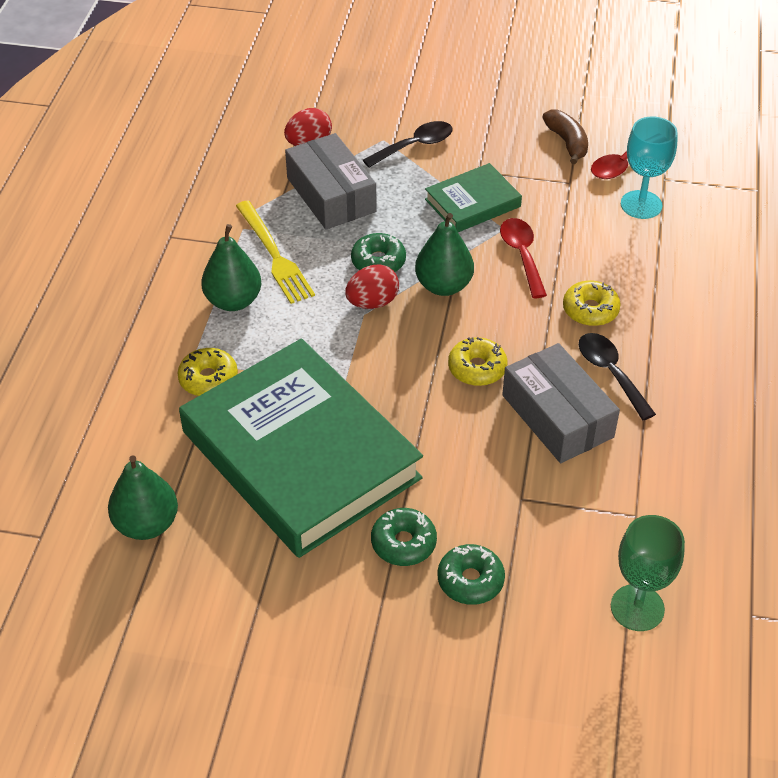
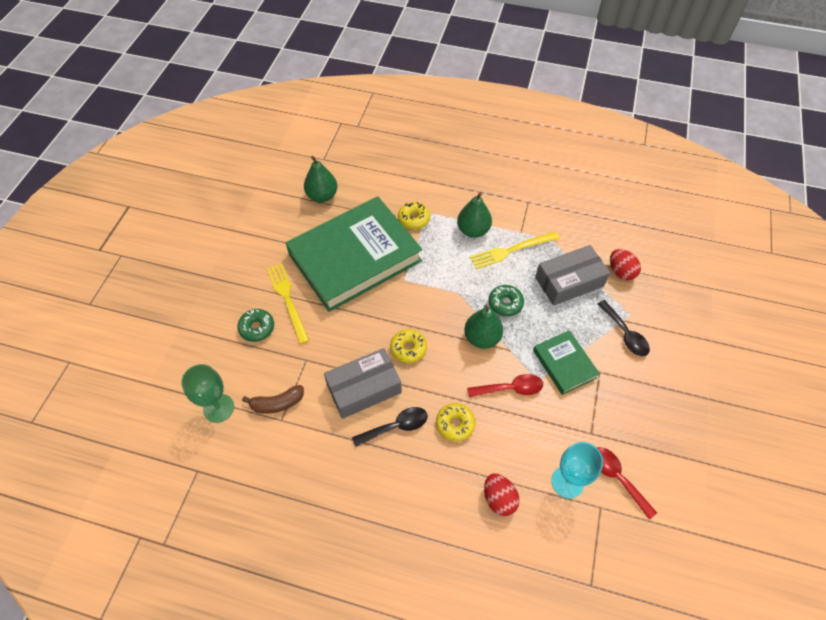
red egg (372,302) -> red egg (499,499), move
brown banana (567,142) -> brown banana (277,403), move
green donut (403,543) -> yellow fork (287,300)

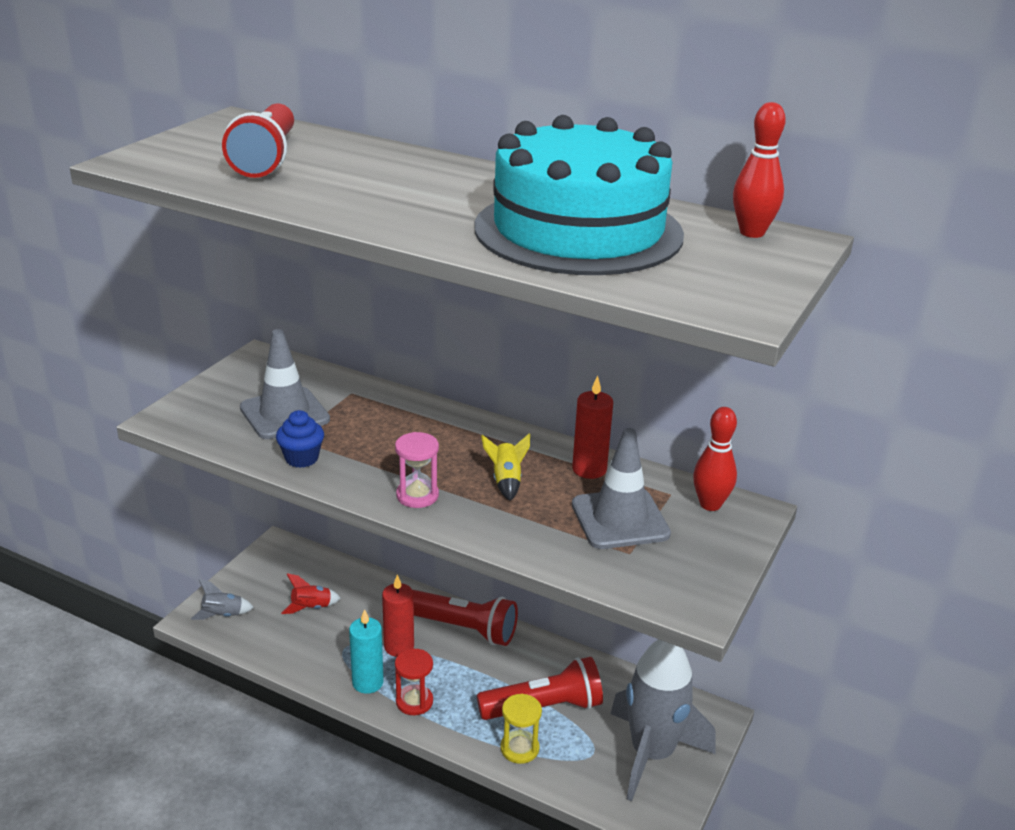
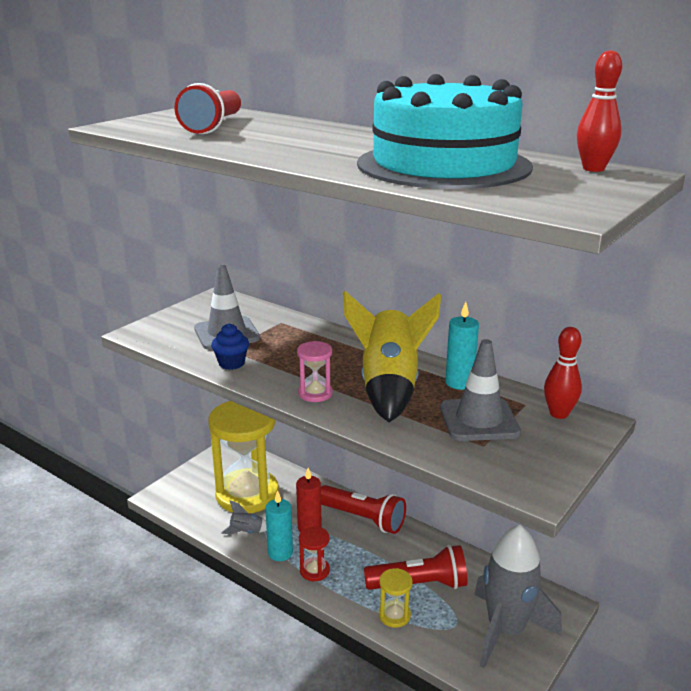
grey rocket (222,615) -> grey rocket (246,532), move
red rocket (311,608) -> yellow hourglass (247,494)
red candle (589,469) -> turquoise candle (459,383)
yellow rocket (506,481) -> yellow rocket (389,387), x2.45

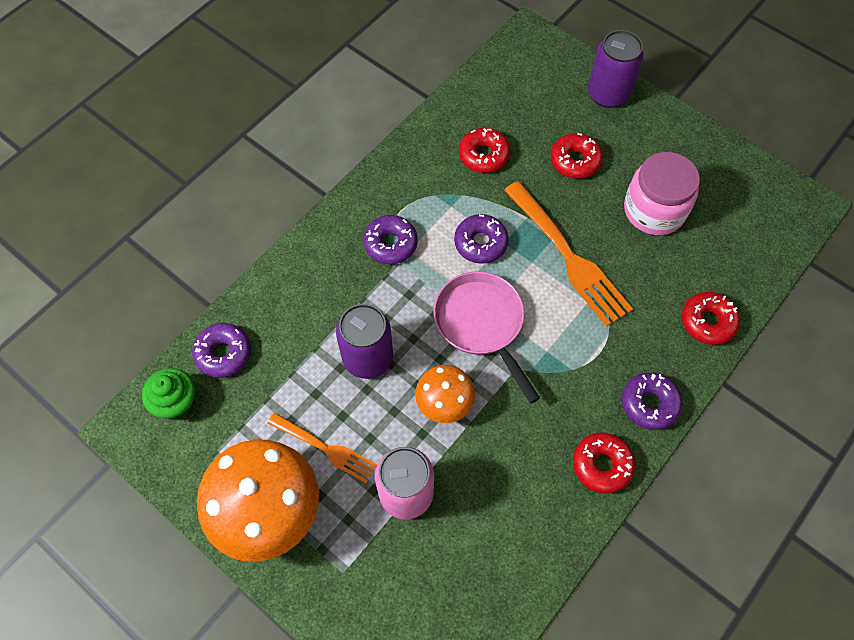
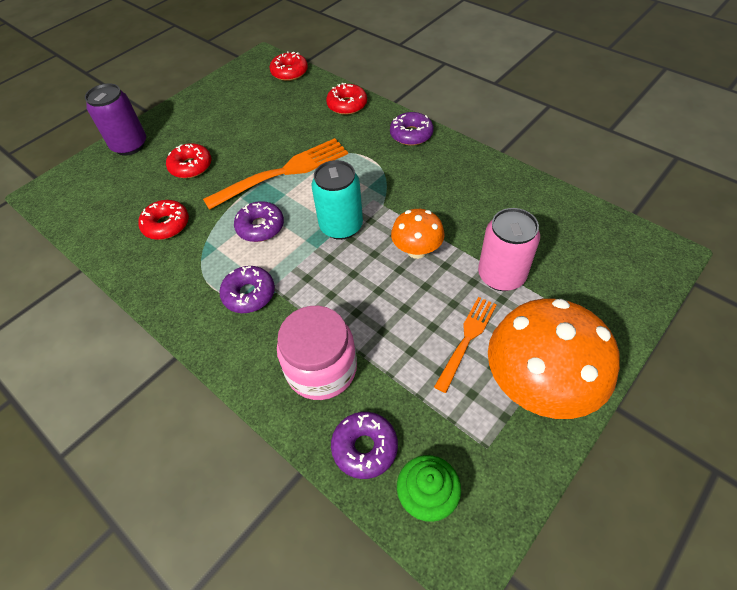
purple can (368,358) -> none
red donut (602,465) -> red donut (289,72), move
pink jar (654,210) -> pink jar (321,369), move
pink pan (481,324) -> turquoise can (341,226)

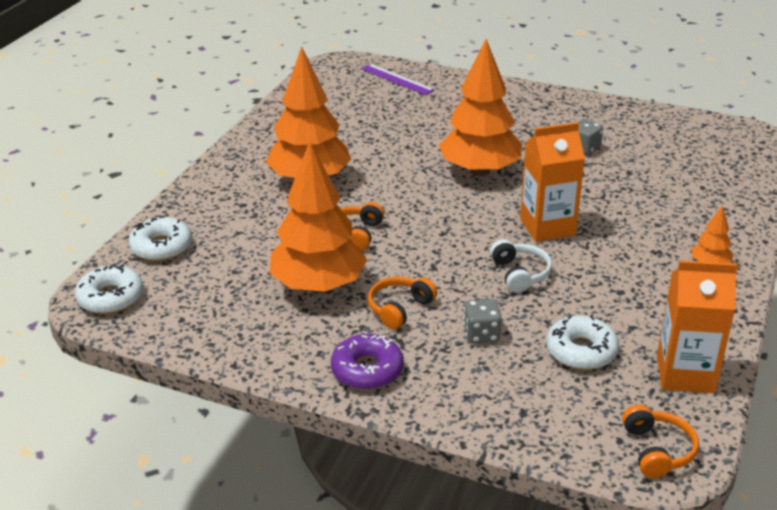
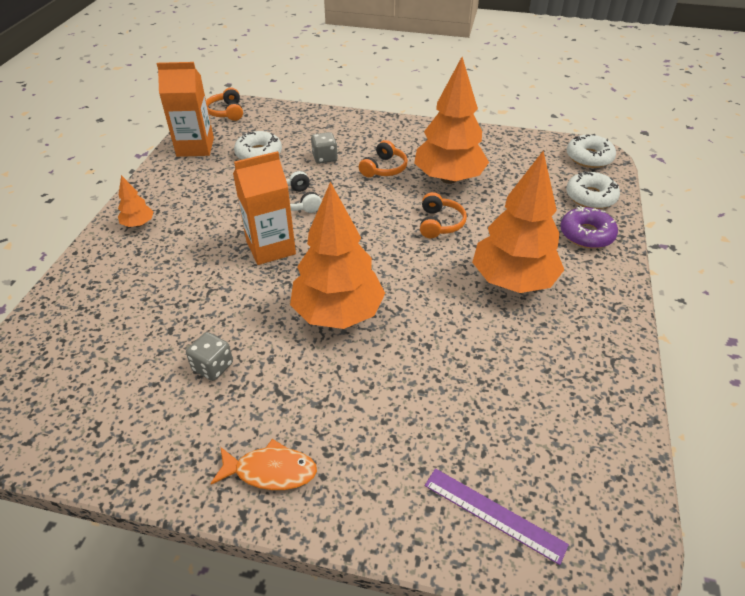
none -> orange fish (271,471)
purple donut (367,370) -> purple donut (586,234), move

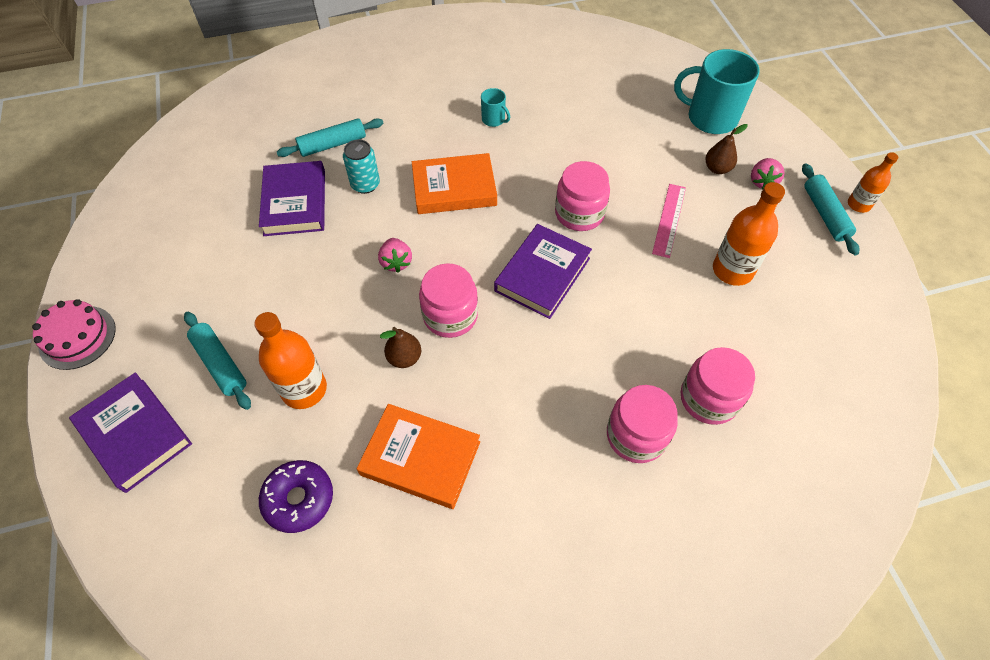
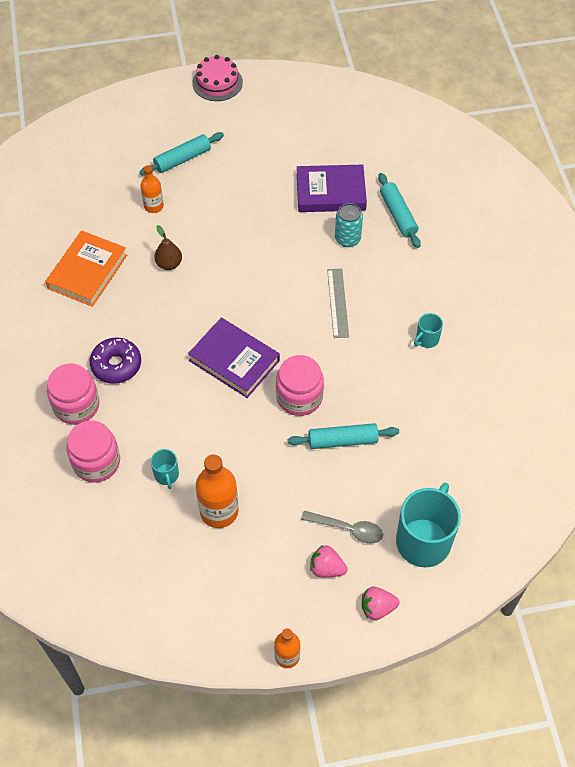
purple book (134,434) -> none
pink jar (450,315) -> none
pink ruler (669,220) -> none
none -> turquoise mug (166,475)
purple donut (299,499) -> purple donut (116,365), move
pink strawberry (396,262) -> pink strawberry (377,608), move
turquoise rolling pin (824,214) -> turquoise rolling pin (343,440), move
orange book (454,188) -> grey ruler (338,303)
brown pear (717,168) -> grey spoon (348,529)
orange bottle (304,389) -> orange bottle (153,206), x0.60

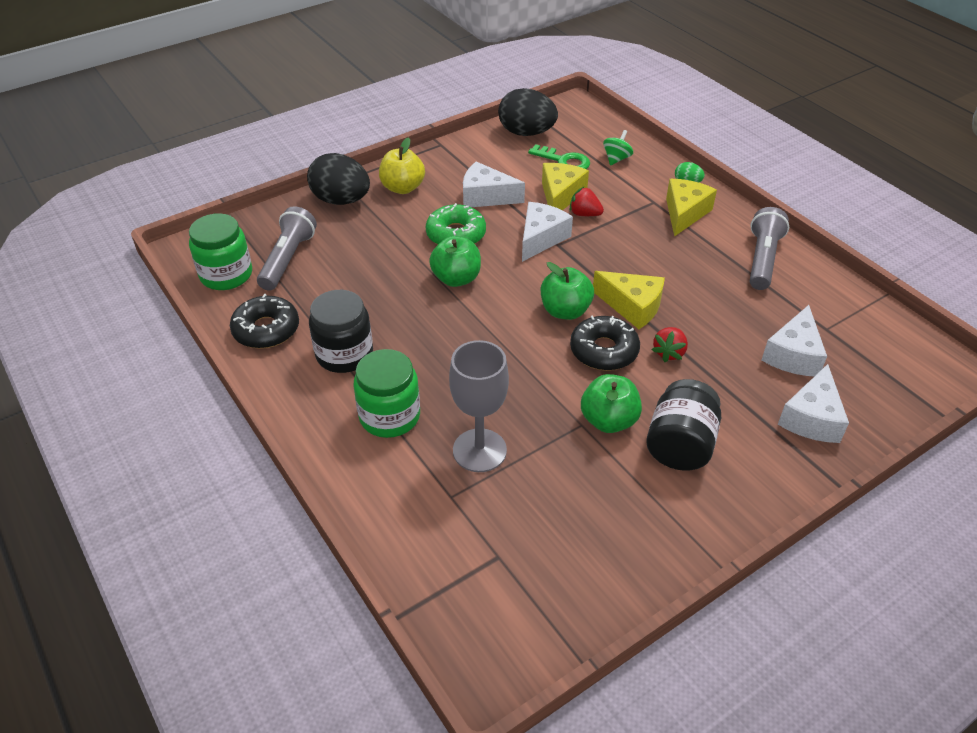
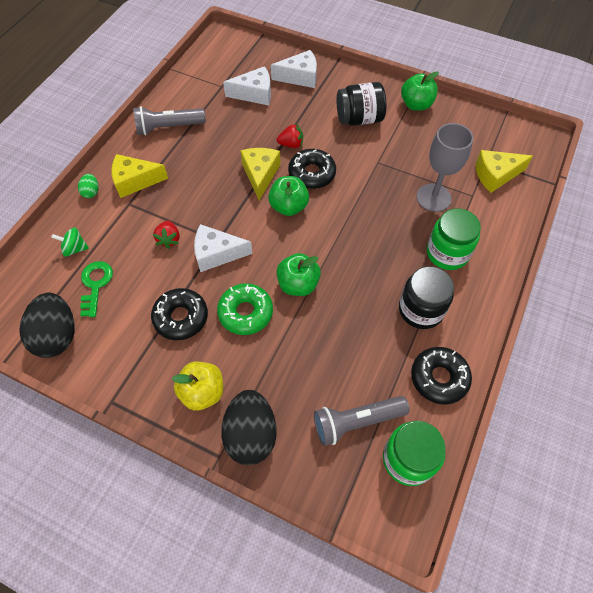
yellow cheese (560,196) -> yellow cheese (495,175), move
green apple (608,420) -> green apple (416,105), move
white cheese (486,196) -> black donut (181,317)

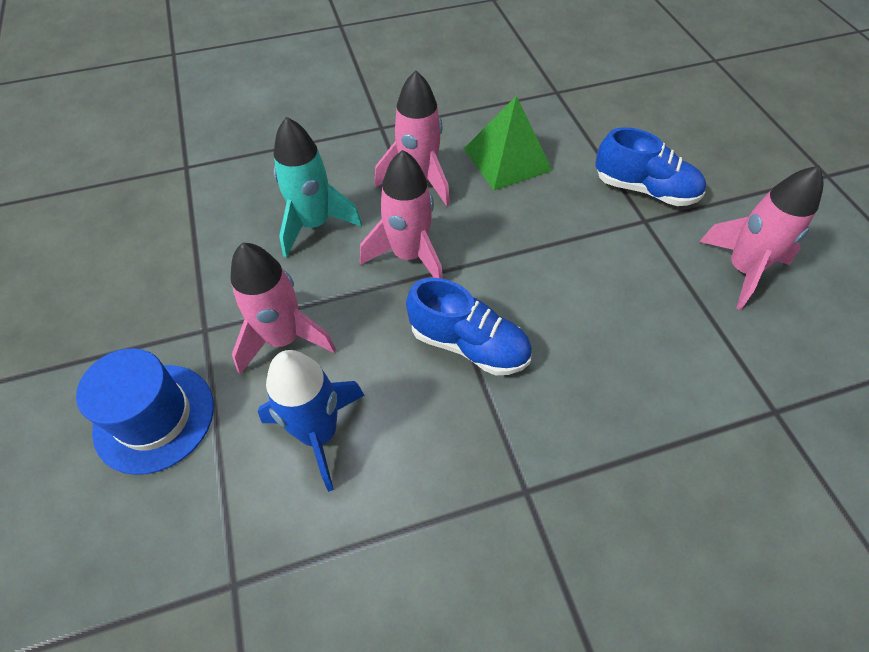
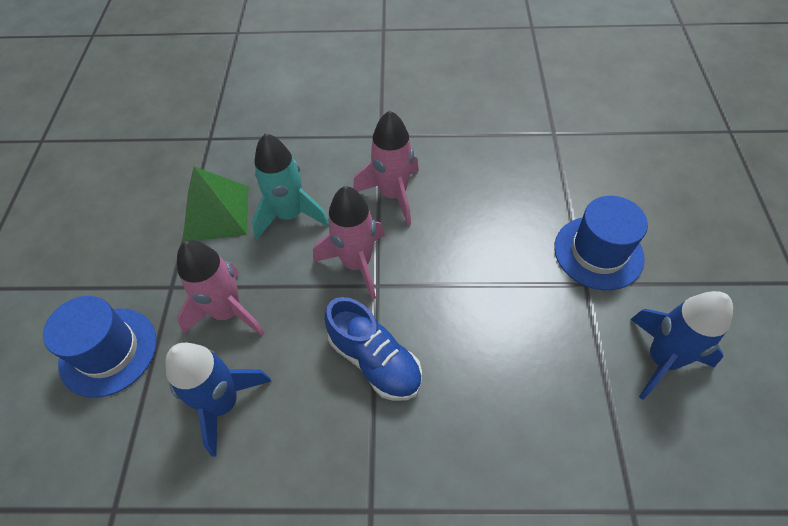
green pyramid (507,159) -> green pyramid (216,213), move
blue shoe (644,189) -> blue hat (598,252)
pink rocket (742,270) -> blue rocket (661,359)

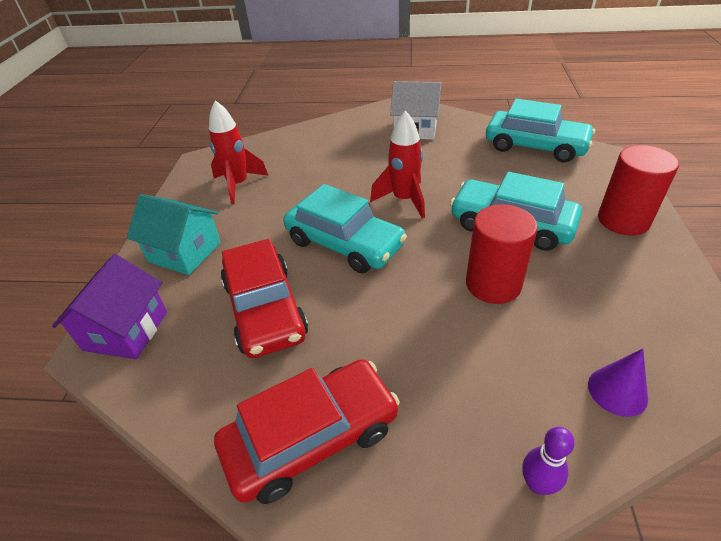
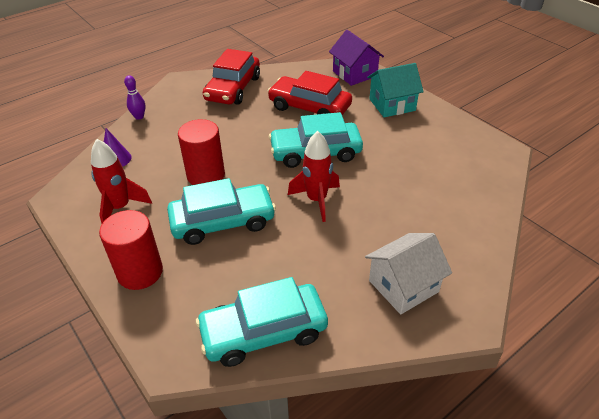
red rocket (238,185) -> red rocket (120,208), move

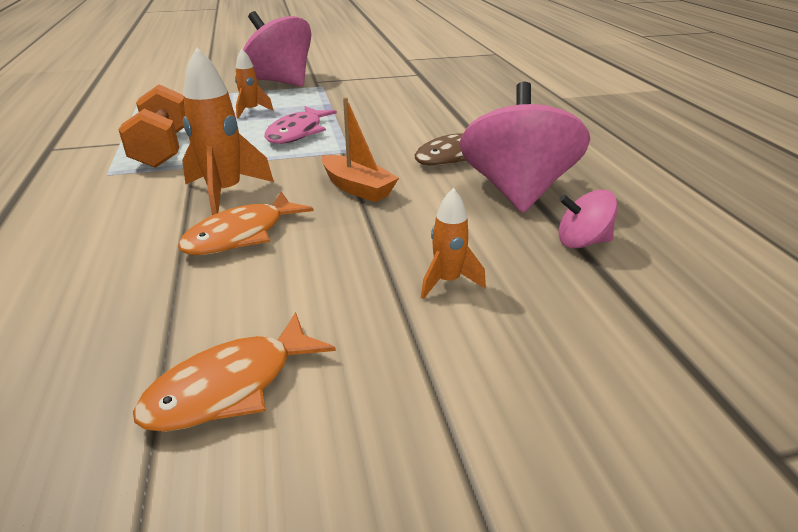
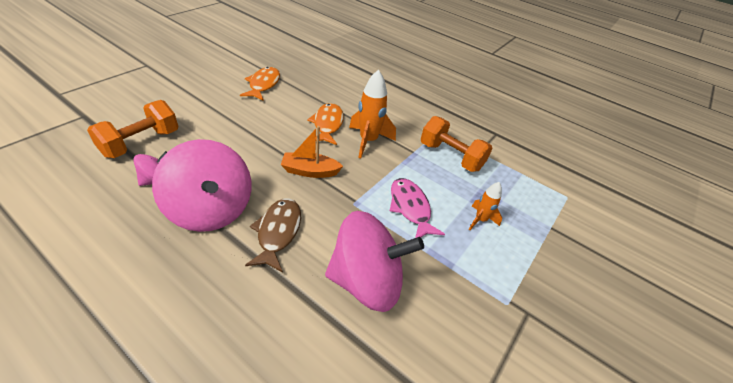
orange rocket (447,281) -> none
none -> orange dumbbell (141,143)
pink spinning top (280,82) -> pink spinning top (367,281), move

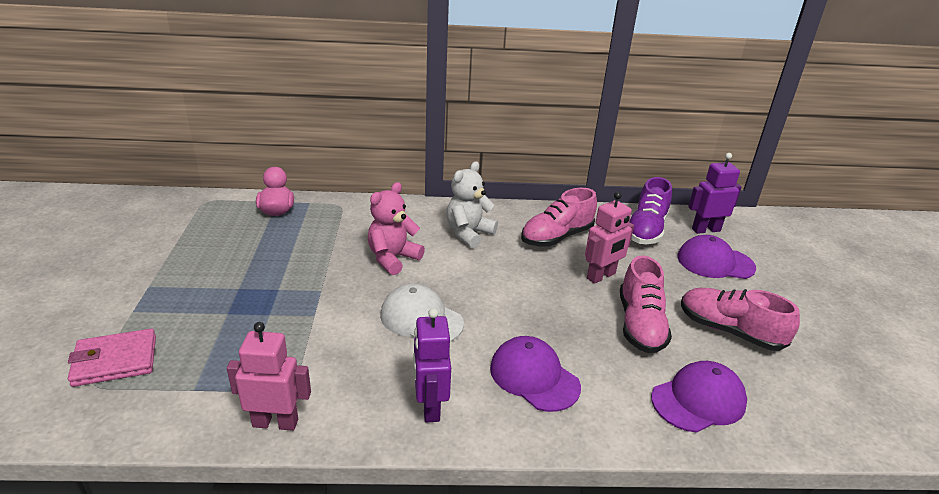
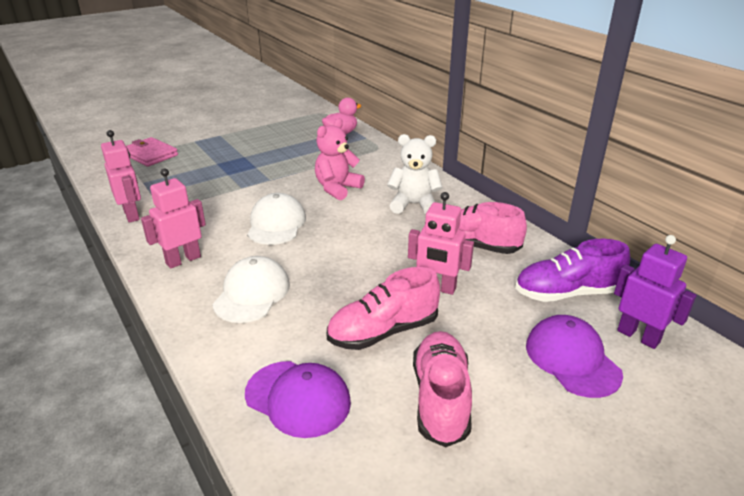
purple robot (430,406) -> pink robot (183,260)
purple cap (534,377) -> white cap (252,293)
pink teddy bear (393,258) -> pink teddy bear (337,188), 60 degrees counterclockwise

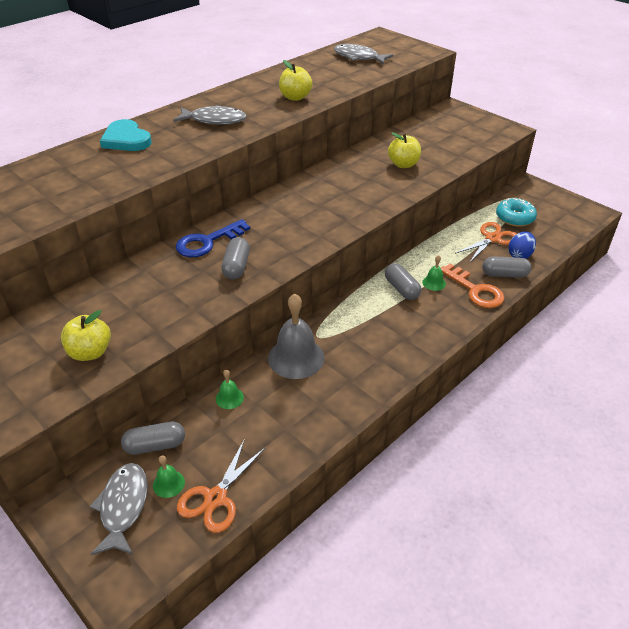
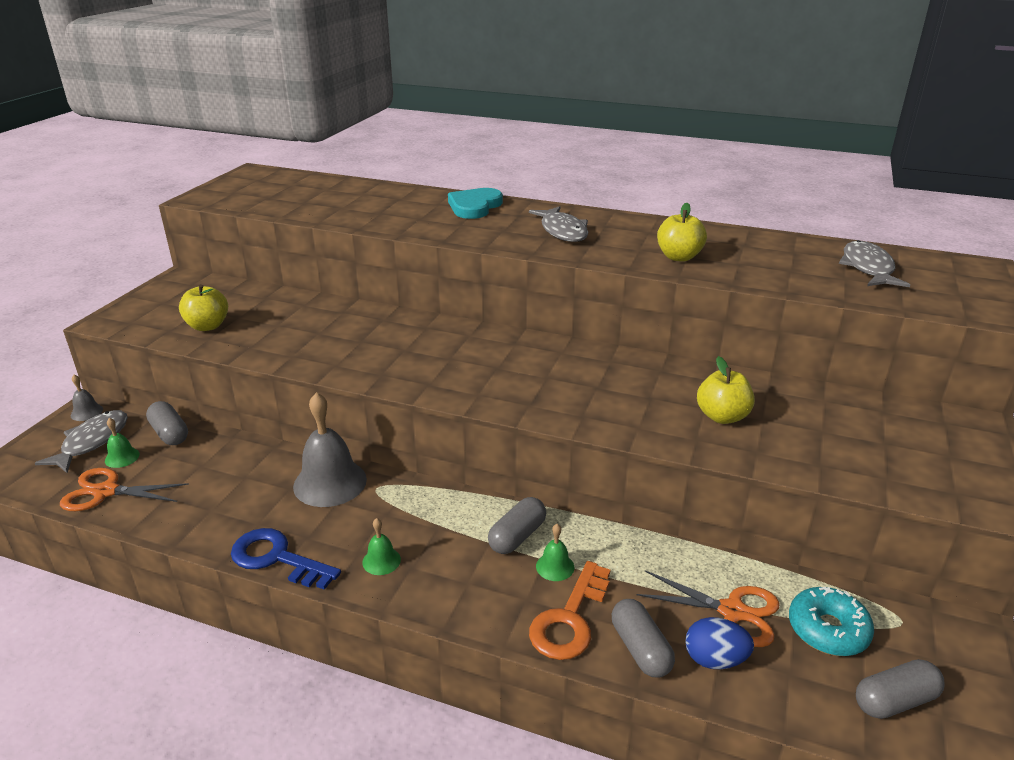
none -> grey bell (87,412)
blue key (207,242) -> blue key (277,558), move
green bell (229,398) -> green bell (381,561), move
grey capsule (236,266) -> grey capsule (895,701), move
grey fish (123,506) -> grey fish (92,442), 45 degrees counterclockwise

